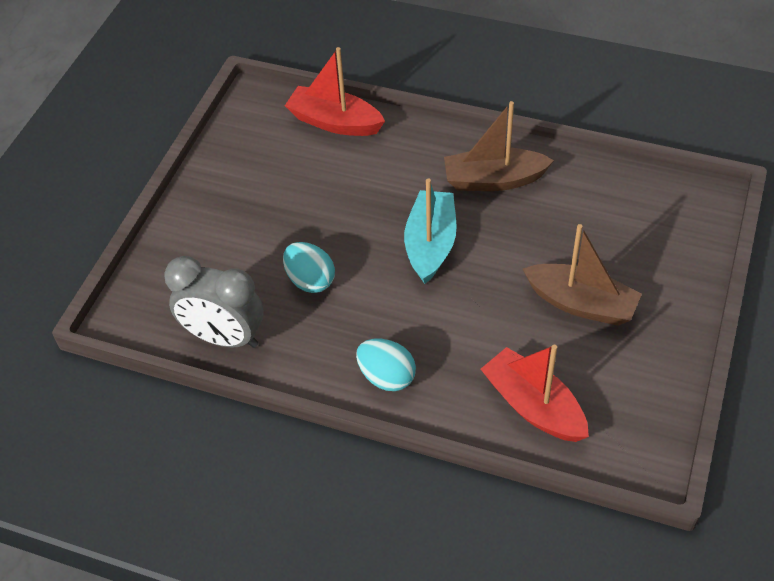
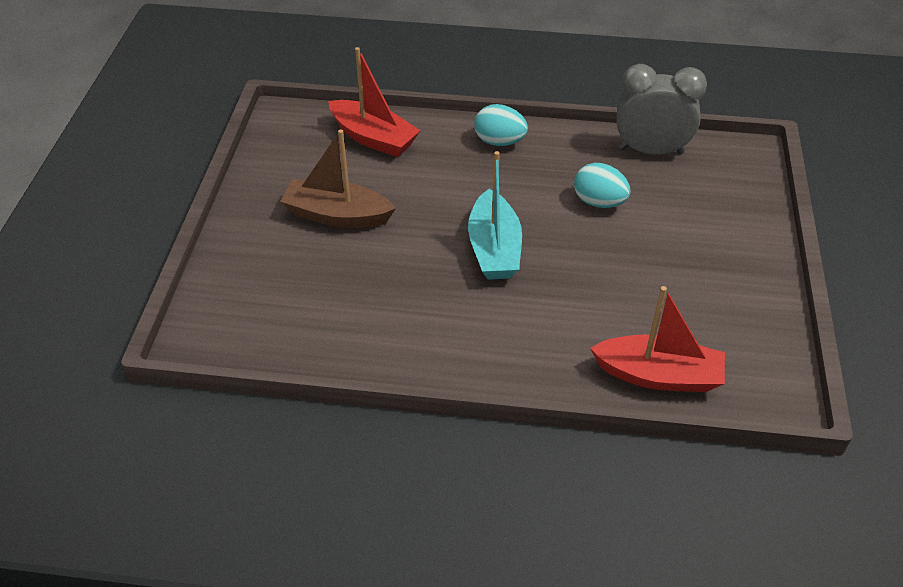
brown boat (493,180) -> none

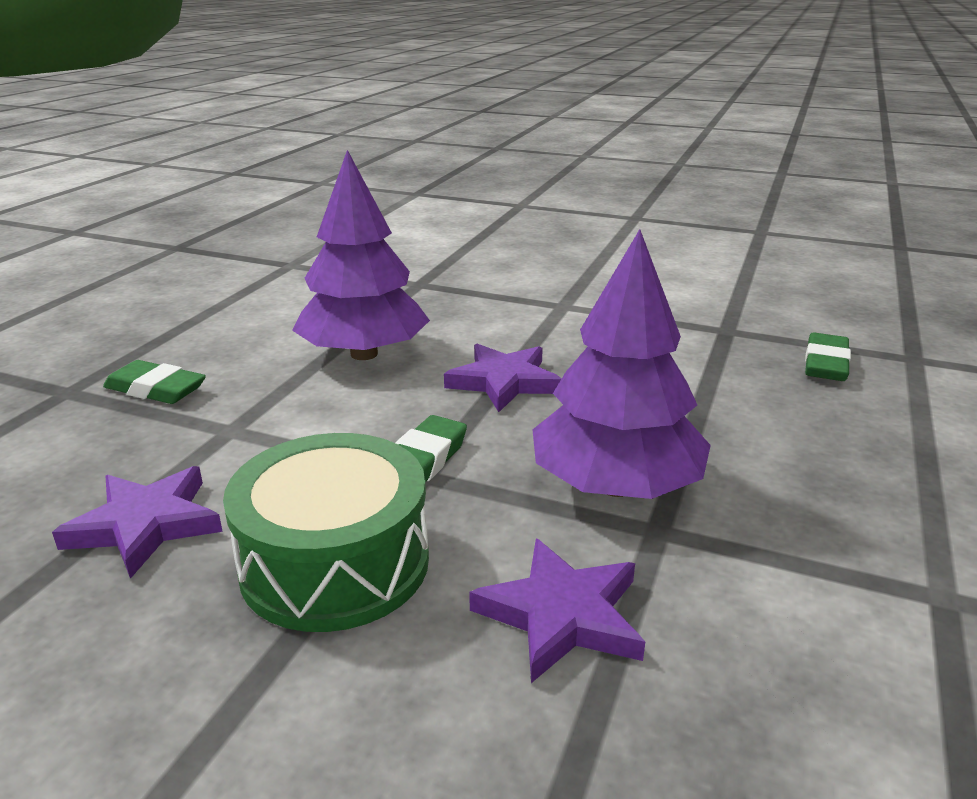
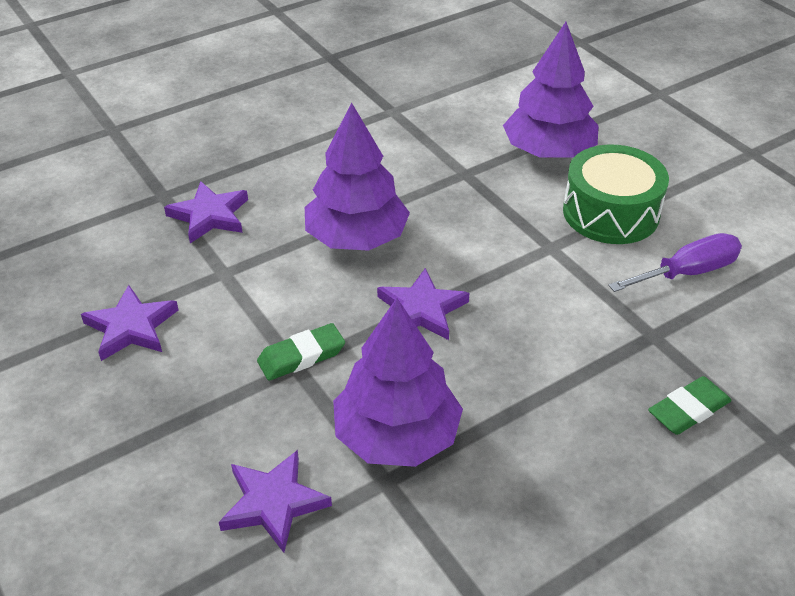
none -> purple tree (548,152)
none -> purple screwdriver (687,272)
green drum (335,563) -> green drum (610,212), move
green eraser (156,389) -> purple star (210,215)

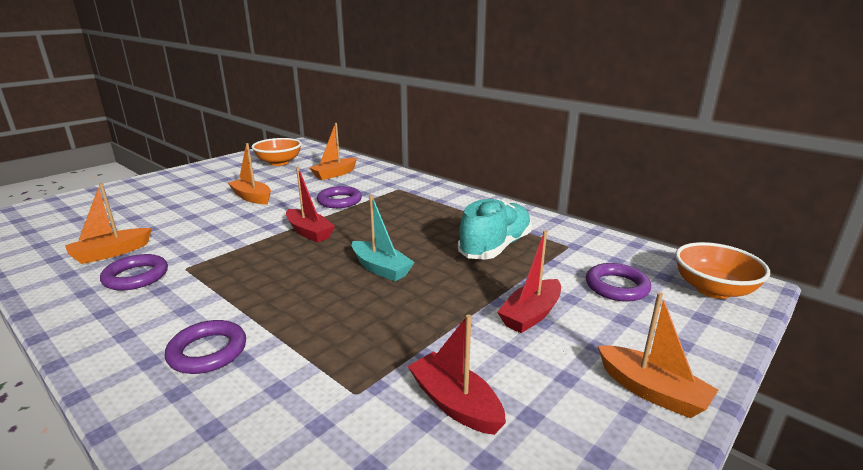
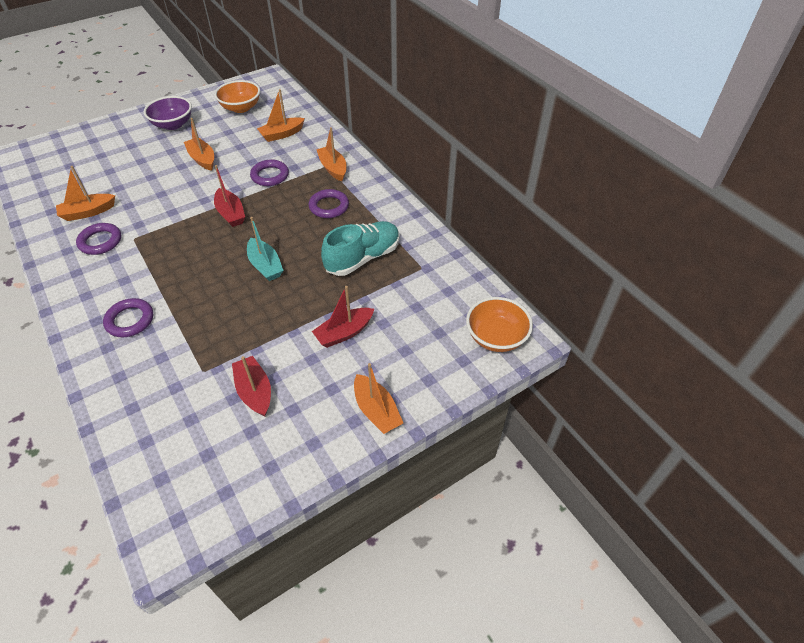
none -> purple bowl (173,124)
none -> orange boat (333,168)
purple ring (616,286) -> purple ring (329,206), move

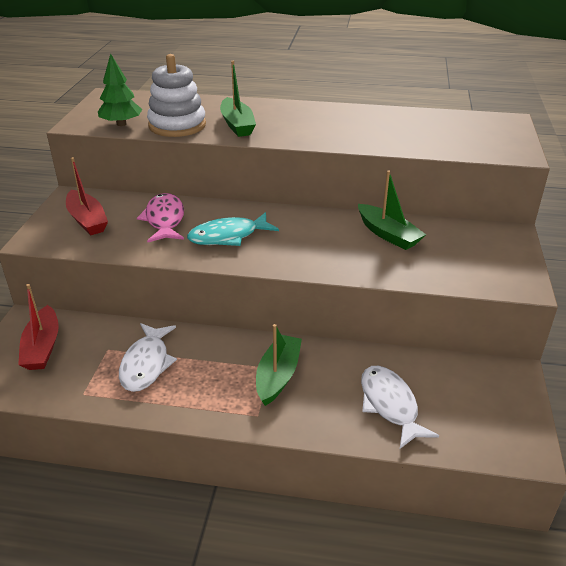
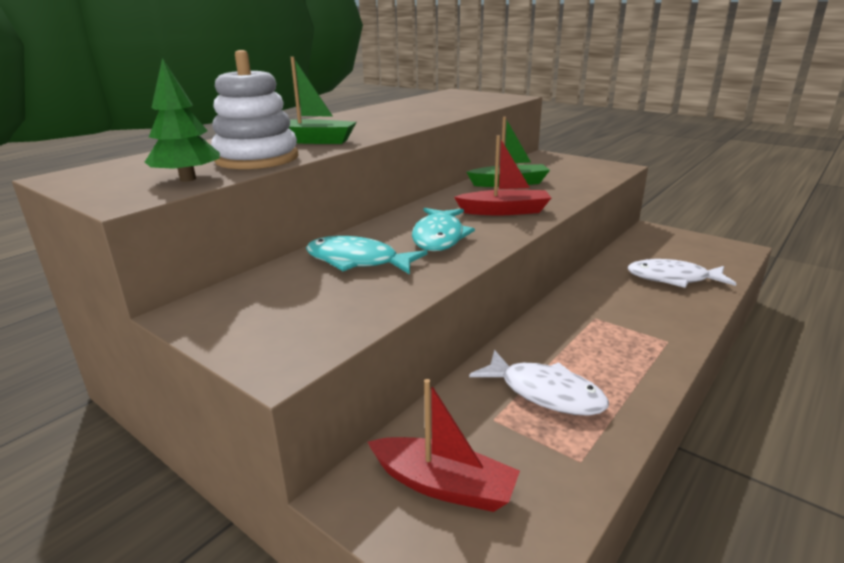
green boat (278,376) -> none
red boat (87,220) -> red boat (504,211), move
pink fish (164,220) -> turquoise fish (357,261)

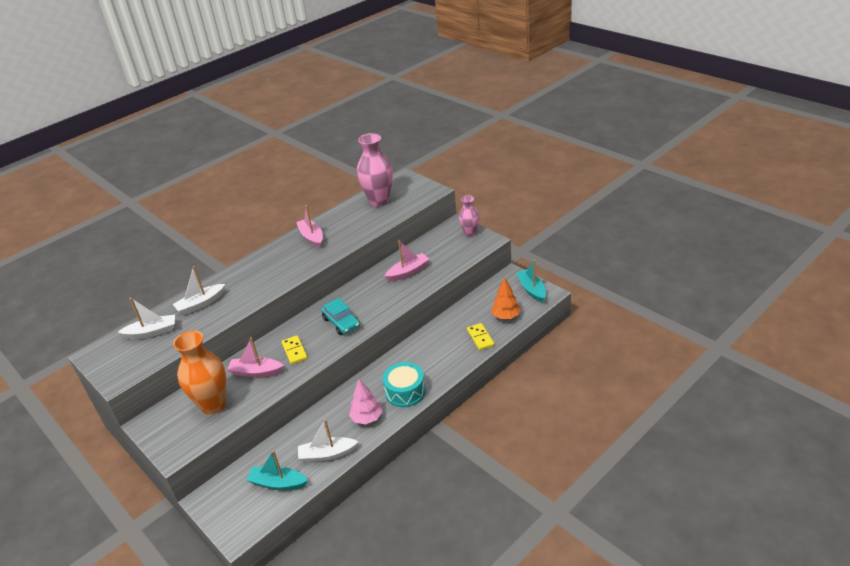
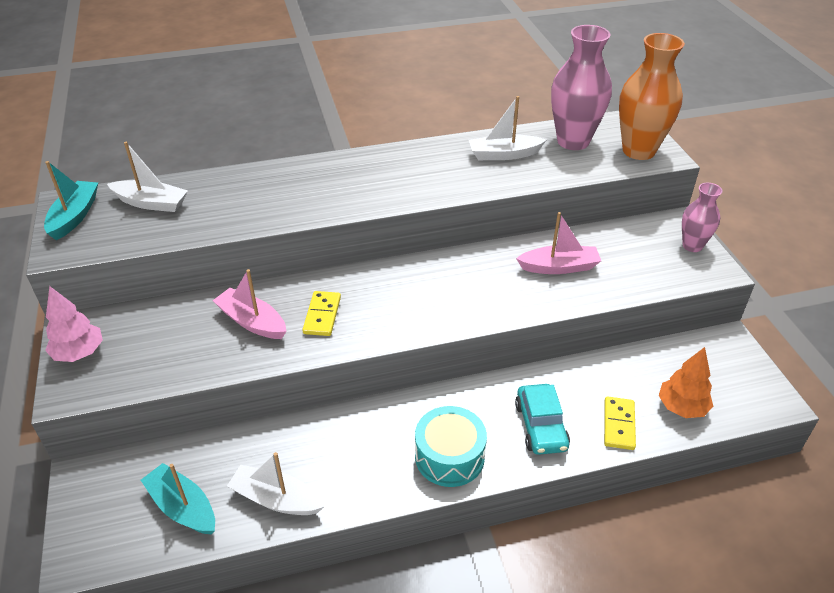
pink boat (312,237) -> none
white boat (201,304) -> white boat (503,154), move
orange vase (213,405) -> orange vase (638,151), move
turquoise car (341,322) -> turquoise car (541,426), move
pink tree (367,418) -> pink tree (79,353), move
turquoise boat (531,289) -> turquoise boat (74,216), move

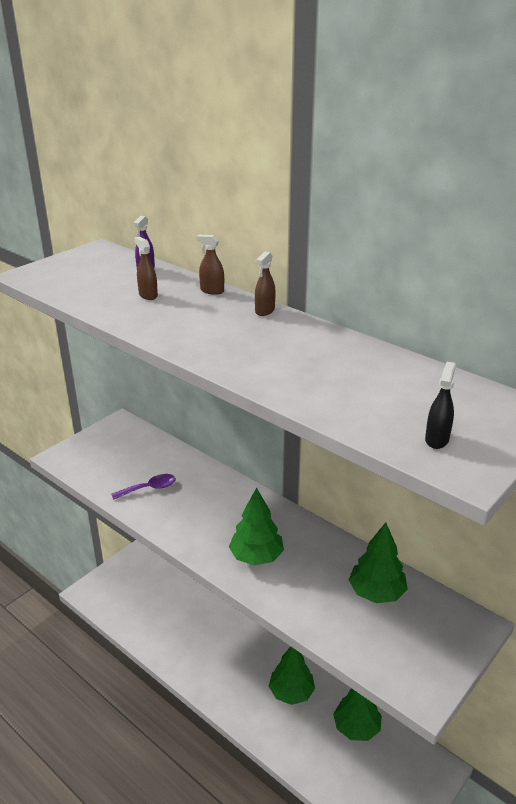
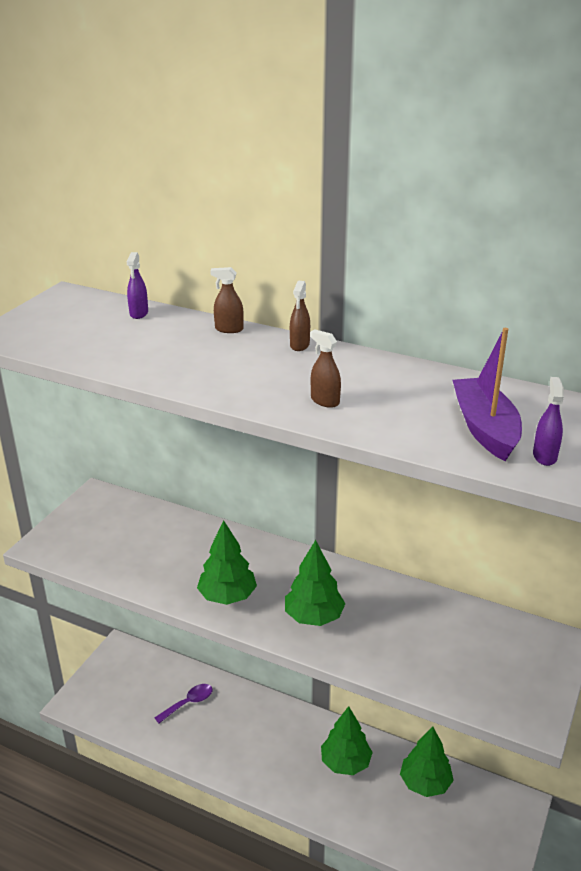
none -> purple boat (485,428)
purple spoon (149,488) -> purple spoon (188,703), move
brown spray bottle (148,295) -> brown spray bottle (325,401), move
green tree (376,592) -> green tree (227,596), move
black spray bottle (437,439) -> purple spray bottle (544,456)

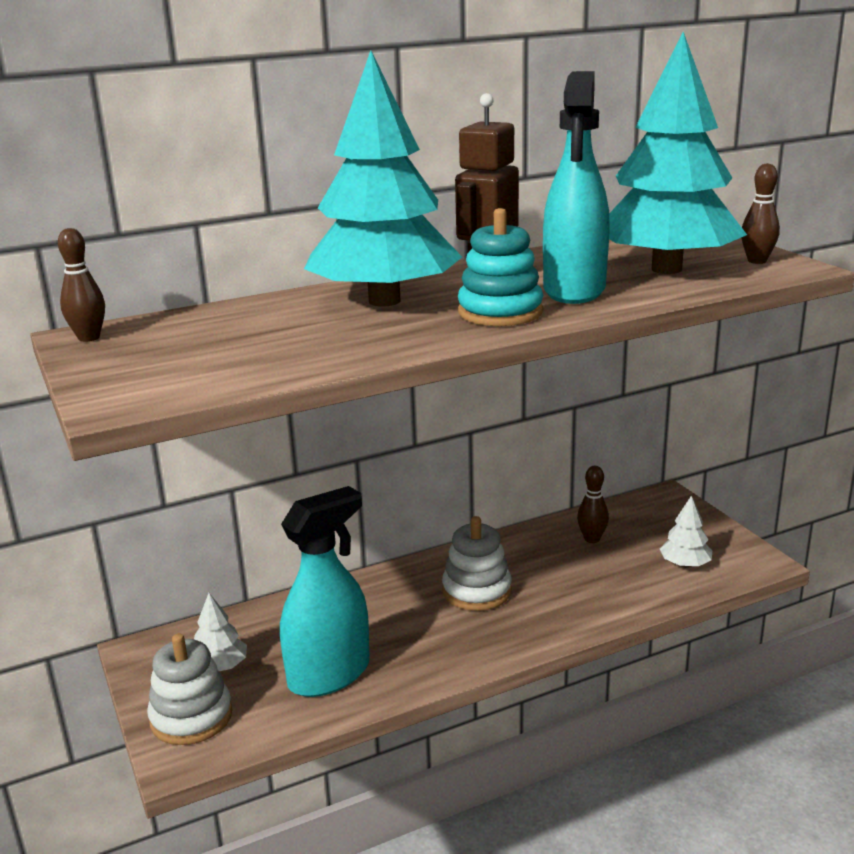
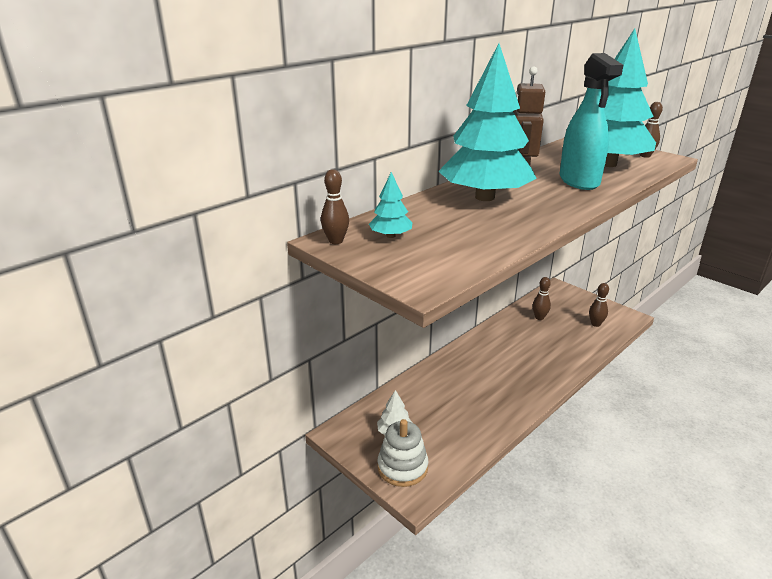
turquoise spray bottle (329,674) -> none
white stacking toy (477,591) -> none
turquoise stacking toy (500,312) -> none
none -> turquoise tree (390,236)
white tree (685,564) -> brown bowling pin (595,324)

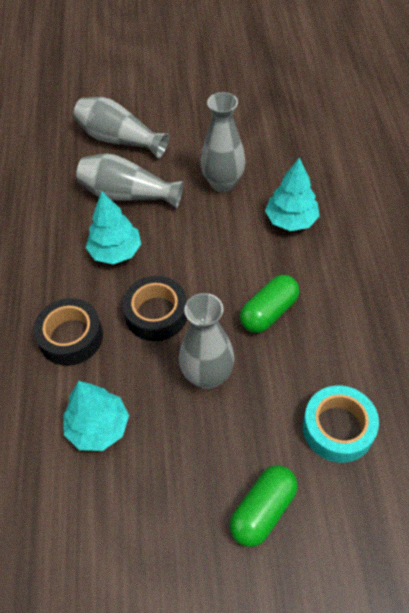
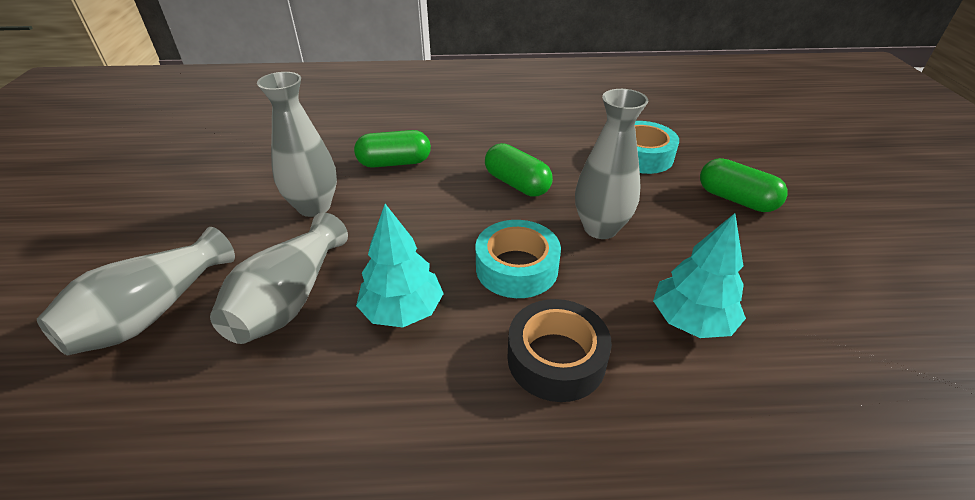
turquoise tree (291,220) -> green capsule (394,163)
black tape (156,314) -> turquoise tape (516,268)

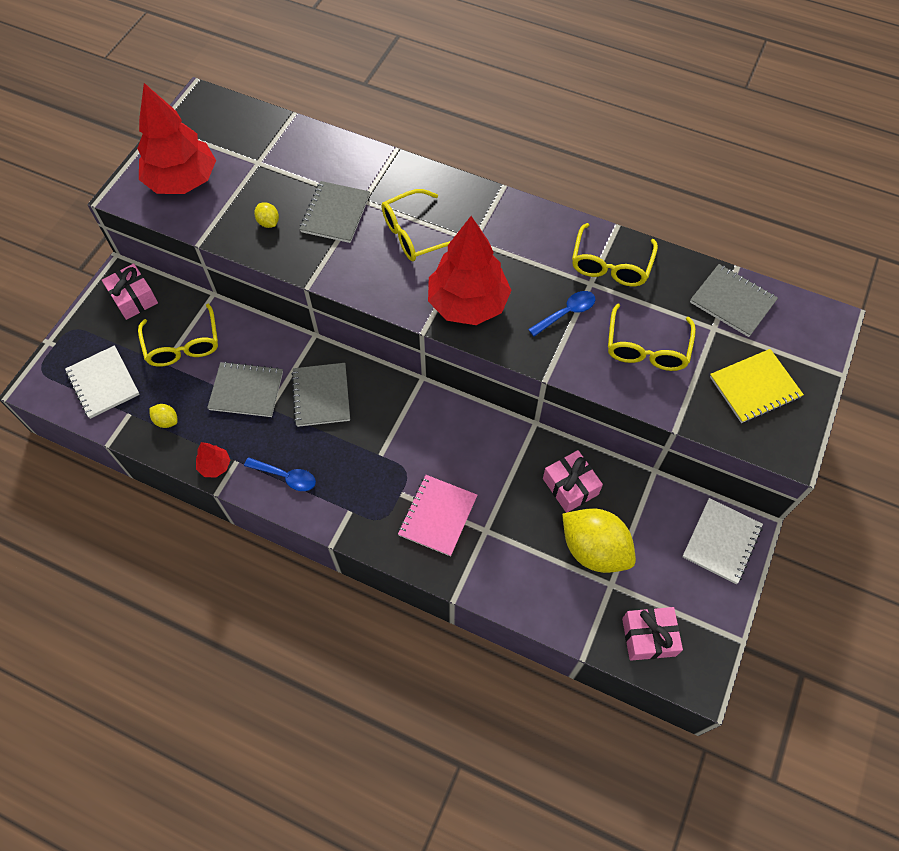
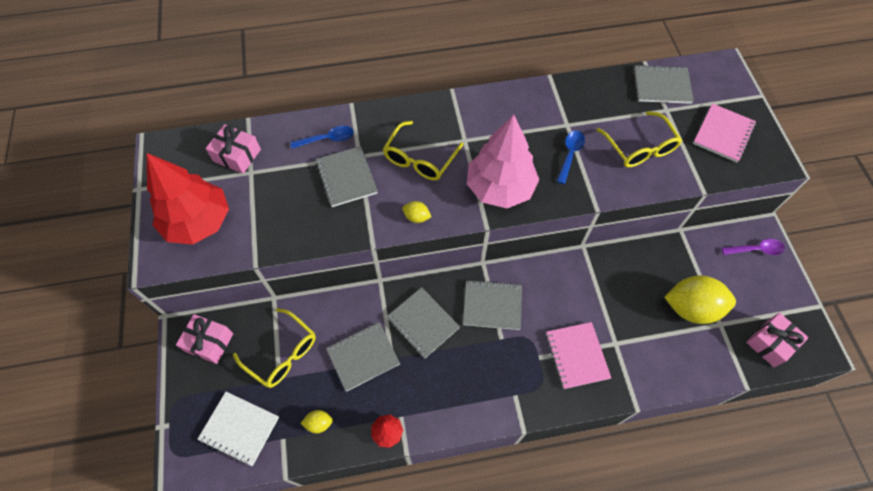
yellow glasses (610,265) -> none
none -> grey notebook (492,305)
blue spoon (286,477) -> blue spoon (327,139), move
yellow lemon (268,222) -> yellow lemon (416,217), move
pink gift (570,486) -> pink gift (237,155), move
white notebook (721,541) -> purple spoon (756,249)
red tree (468,304) -> pink tree (500,188)
yellow notebook (754,387) -> pink notebook (723,134)

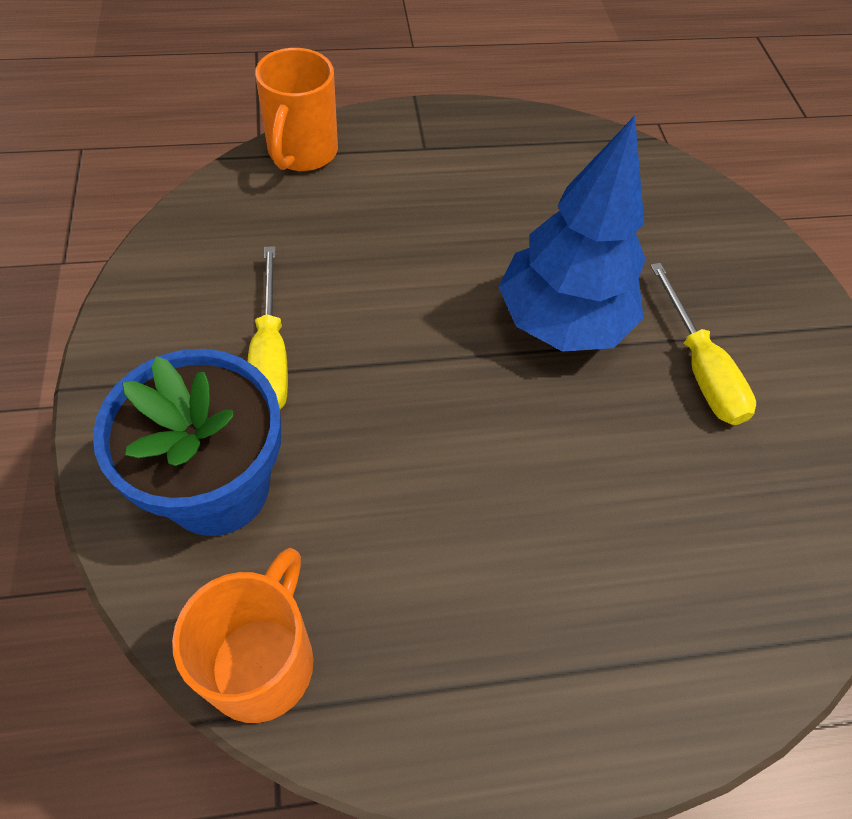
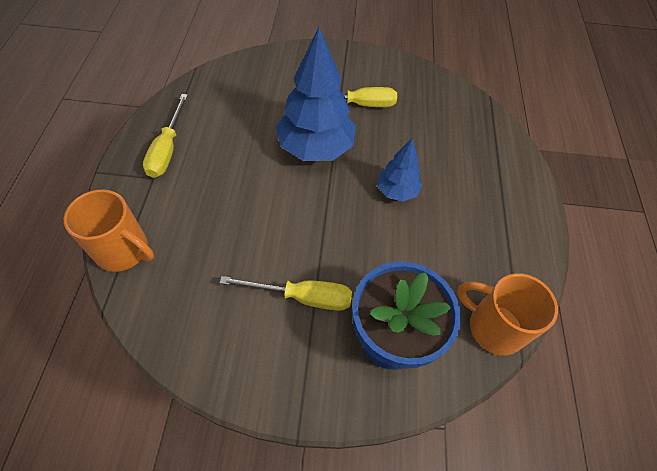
none -> yellow screwdriver (167,149)
none -> blue tree (396,191)

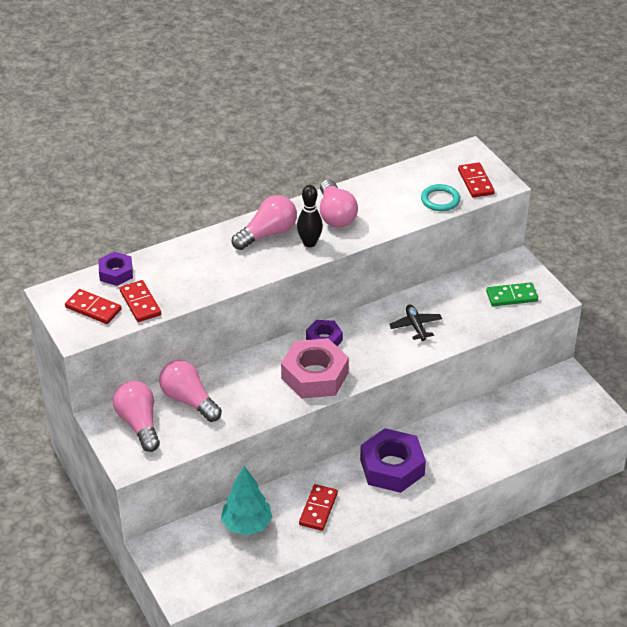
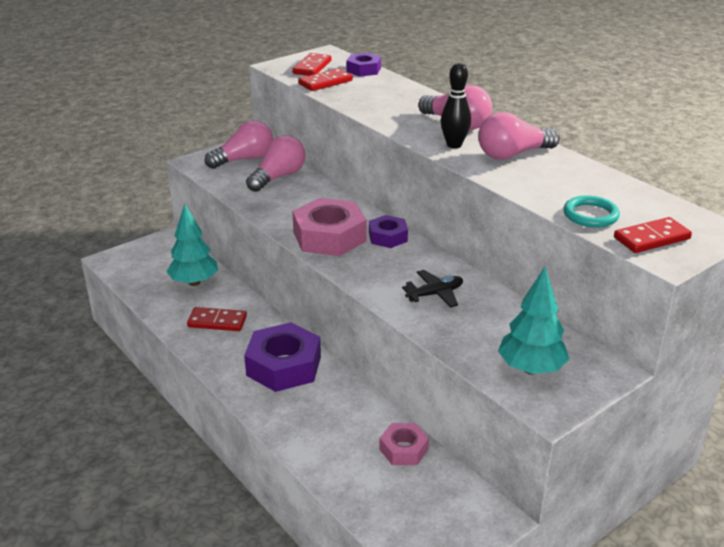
none -> pink nut (403,449)
green domino (511,296) -> turquoise tree (531,369)

